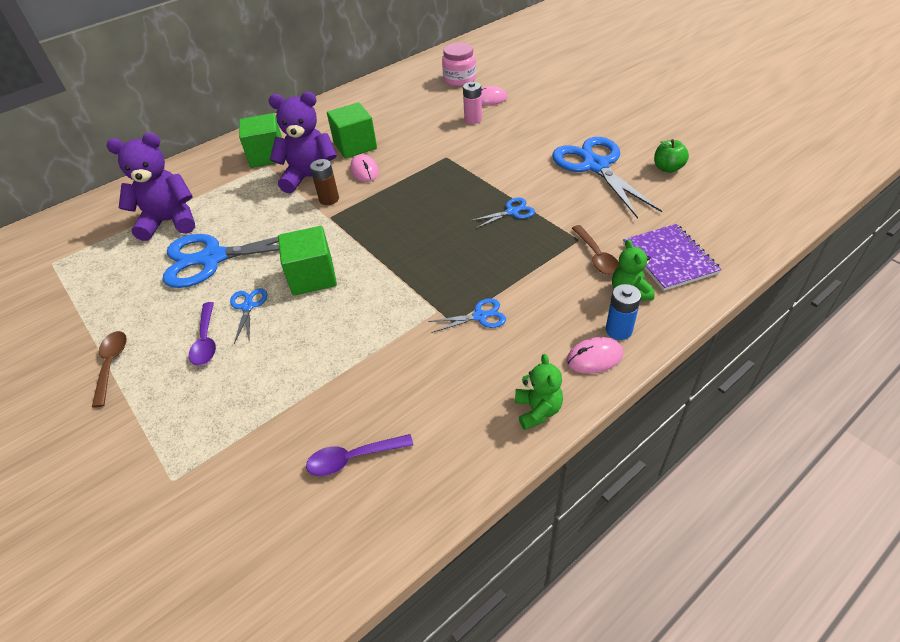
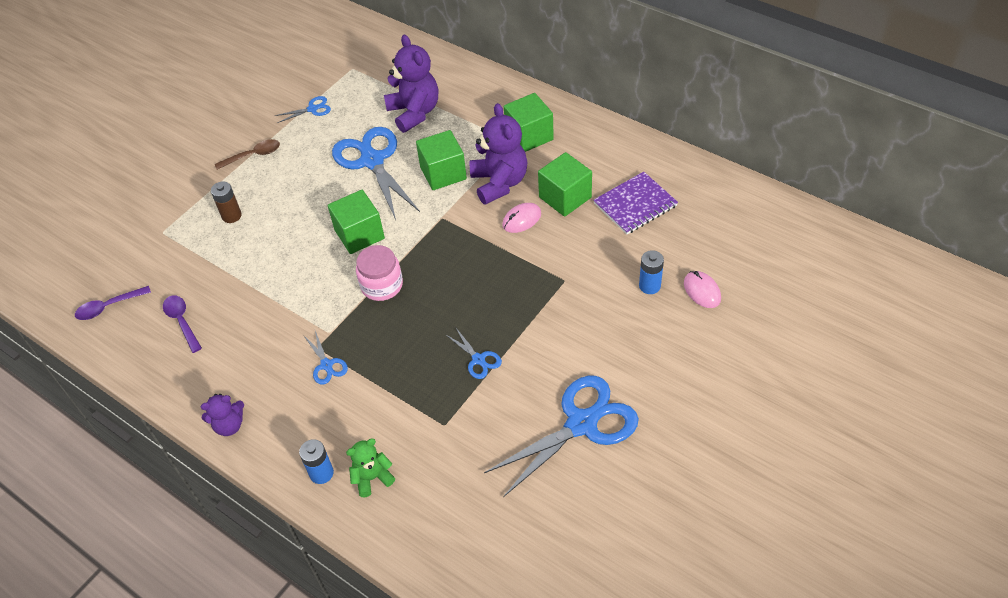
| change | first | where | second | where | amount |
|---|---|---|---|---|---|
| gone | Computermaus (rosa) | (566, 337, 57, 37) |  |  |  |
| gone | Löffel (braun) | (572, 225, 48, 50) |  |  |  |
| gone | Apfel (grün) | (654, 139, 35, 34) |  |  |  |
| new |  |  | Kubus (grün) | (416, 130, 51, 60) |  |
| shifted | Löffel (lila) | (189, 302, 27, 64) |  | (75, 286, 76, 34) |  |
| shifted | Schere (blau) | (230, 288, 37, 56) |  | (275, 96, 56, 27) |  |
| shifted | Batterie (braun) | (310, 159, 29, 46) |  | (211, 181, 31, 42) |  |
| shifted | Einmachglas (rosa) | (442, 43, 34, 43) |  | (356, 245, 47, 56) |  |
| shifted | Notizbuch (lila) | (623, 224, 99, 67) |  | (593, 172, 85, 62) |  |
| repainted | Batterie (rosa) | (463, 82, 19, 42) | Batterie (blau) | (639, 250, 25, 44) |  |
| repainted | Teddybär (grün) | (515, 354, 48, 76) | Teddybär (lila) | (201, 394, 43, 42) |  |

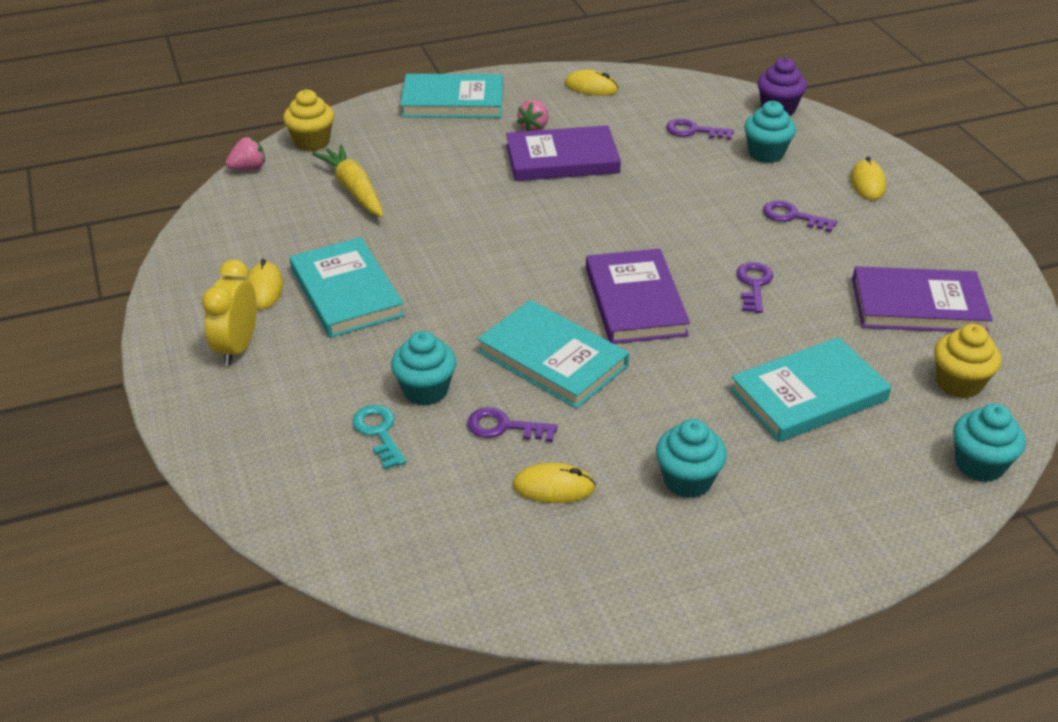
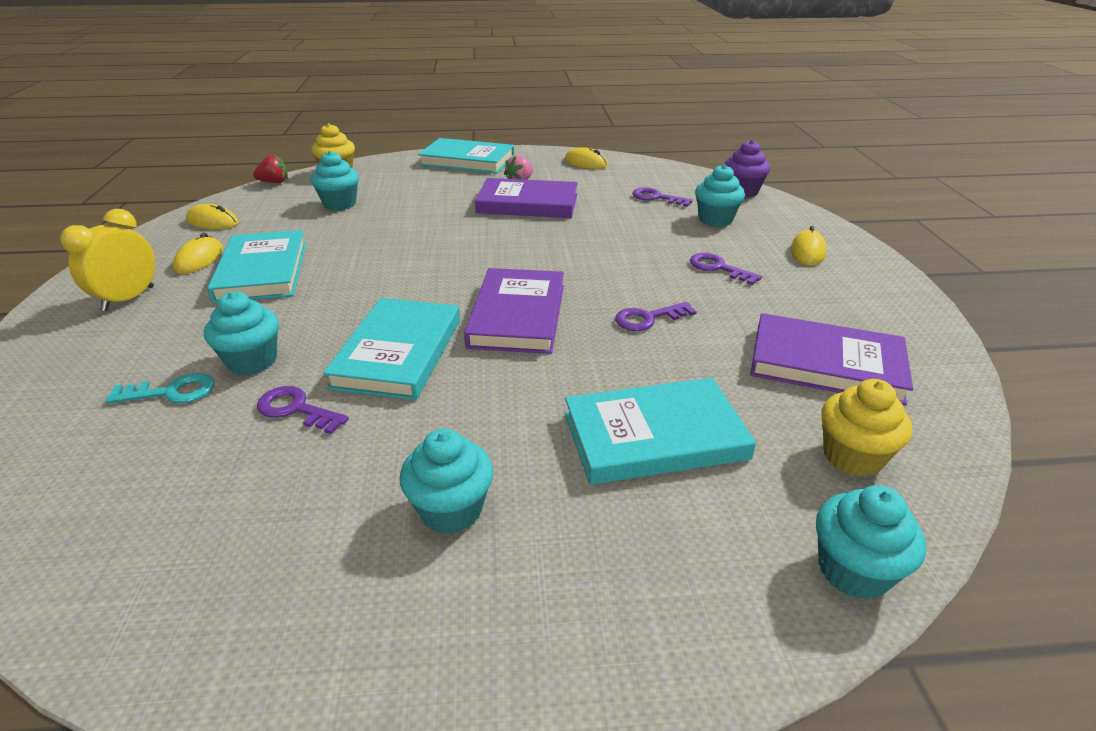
| change | first | where | second | where | amount |
|---|---|---|---|---|---|
| shifted | Computermaus (gelb) | (512, 463, 84, 40) |  | (186, 204, 52, 25) |  |
| swapped | Karotte (gelb) | (312, 145, 72, 72) | Muffin (türkis) | (311, 151, 48, 60) |  |
| repainted | Erdbeere (rosa) | (226, 137, 39, 33) | Erdbeere (rot) | (253, 155, 35, 28) |  |
| rotated | Schlüssel (türkis) | (352, 405, 55, 64) |  | (105, 373, 109, 31) | 90 degrees clockwise |
| rotated | Buch (türkis) | (477, 300, 152, 109) |  | (323, 298, 137, 102) | 45 degrees clockwise |
| rotated | Schlüssel (lila) | (736, 262, 37, 51) |  | (615, 302, 82, 29) | 135 degrees counterclockwise |

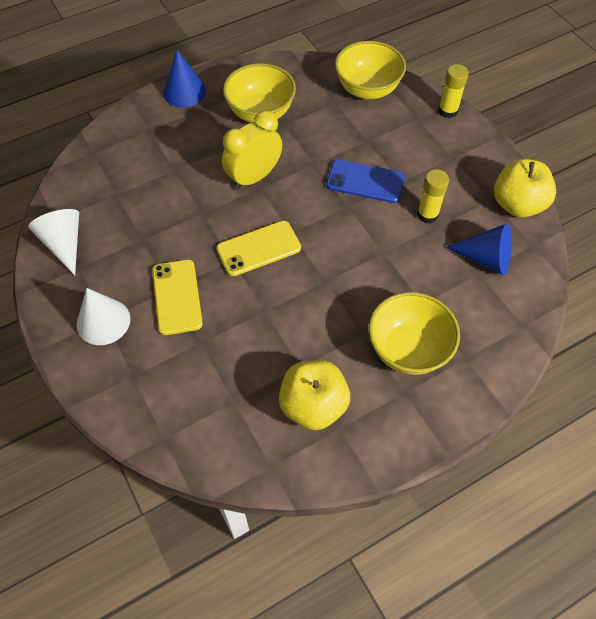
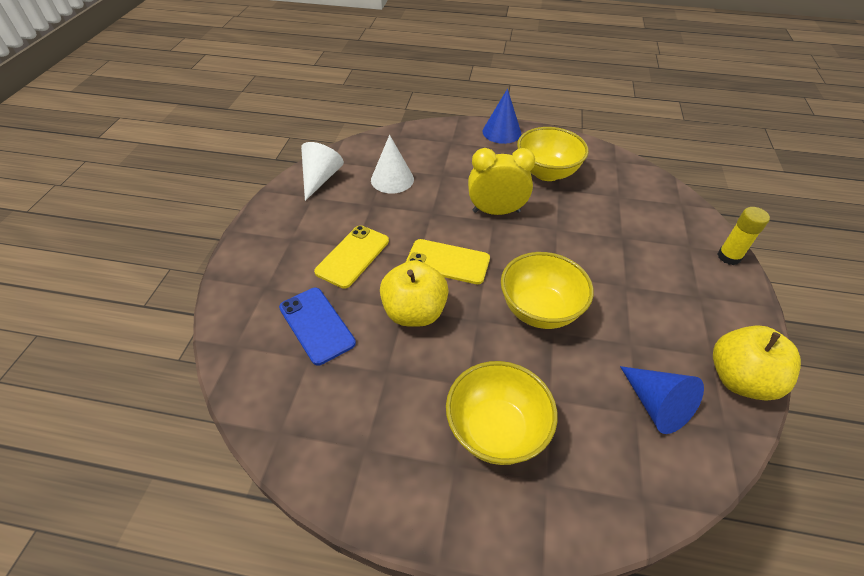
| change | first | where | second | where | amount |
|---|---|---|---|---|---|
| gone | Klebestift (gelb) | (417, 169, 32, 54) |  |  |  |
| shifted | Kegel (weiß) | (77, 288, 53, 57) |  | (371, 135, 43, 59) |  |
| shifted | Apfel (gelb) | (279, 360, 71, 70) |  | (380, 260, 69, 67) |  |
| shifted | Handy (blau) | (326, 160, 79, 43) |  | (279, 288, 77, 77) |  |
| shifted | Schüssel (gelb) | (335, 41, 71, 58) |  | (501, 252, 93, 77) |  |

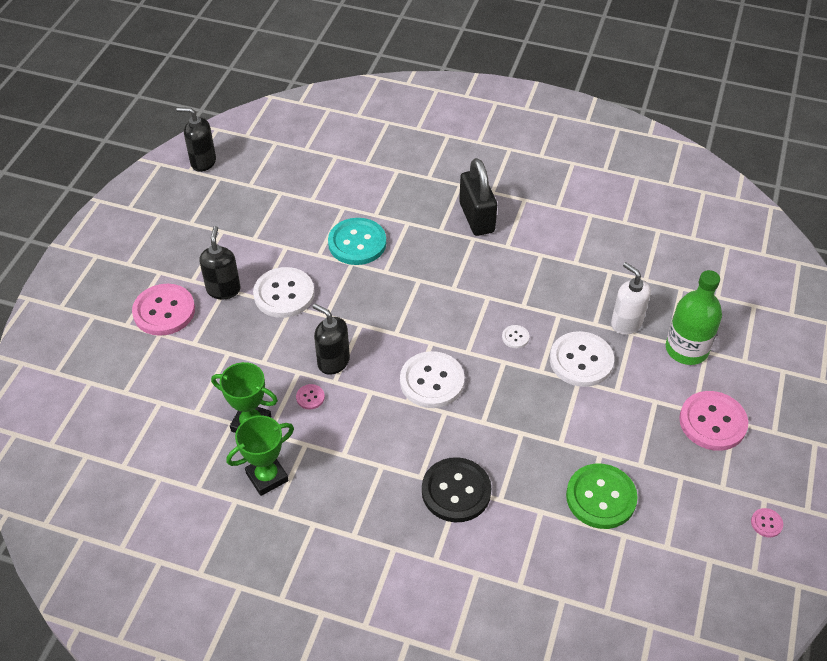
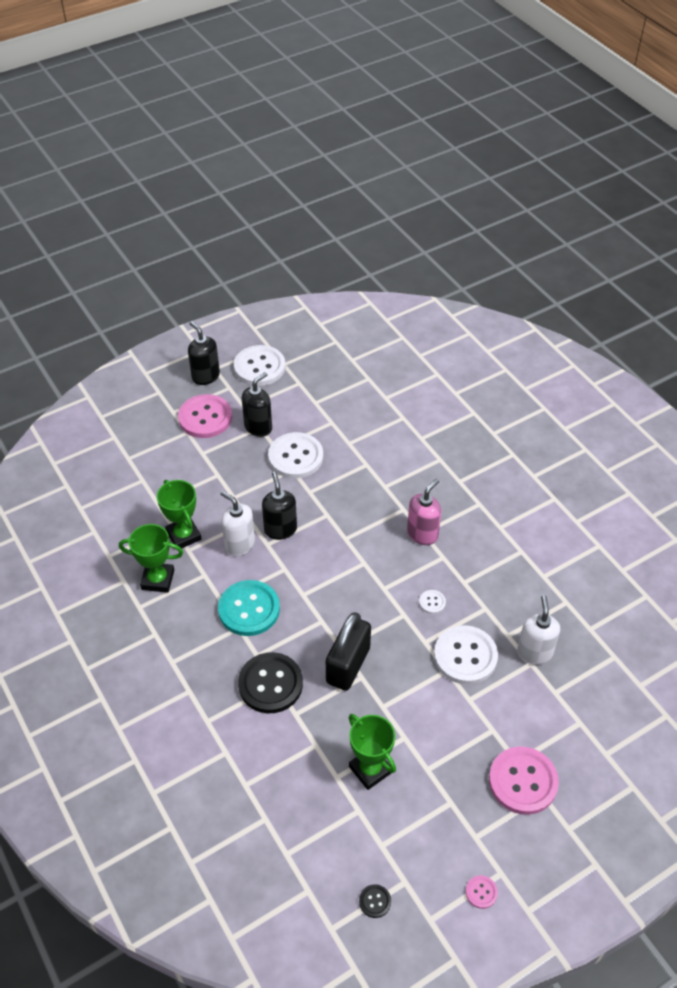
| change | first | where | second | where | amount |
|---|---|---|---|---|---|
| gone | Flasche (grün) | (666, 270, 56, 95) |  |  |  |
| new |  |  | Knopf (schwarz) | (359, 884, 32, 34) |  |
| new |  |  | Seifenspender (rosa) | (407, 479, 34, 66) |  |
| shifted | Seifenspender (schwarz) | (177, 107, 39, 65) |  | (188, 321, 32, 64) |  |
| shifted | Knopf (türkis) | (328, 218, 58, 47) |  | (218, 580, 62, 56) |  |
| shifted | Knopf (weiß) | (400, 351, 65, 57) |  | (234, 345, 52, 41) |  |
| shifted | Vorhängeschloss (schwarz) | (459, 158, 38, 78) |  | (326, 612, 45, 79) |  |
| swapped | Knopf (rosa) | (296, 384, 29, 25) | Seifenspender (weiß) | (220, 491, 35, 65) |  |
| swapped | Knopf (grün) | (566, 464, 72, 65) | Pokal (grün) | (349, 714, 47, 76) |  |

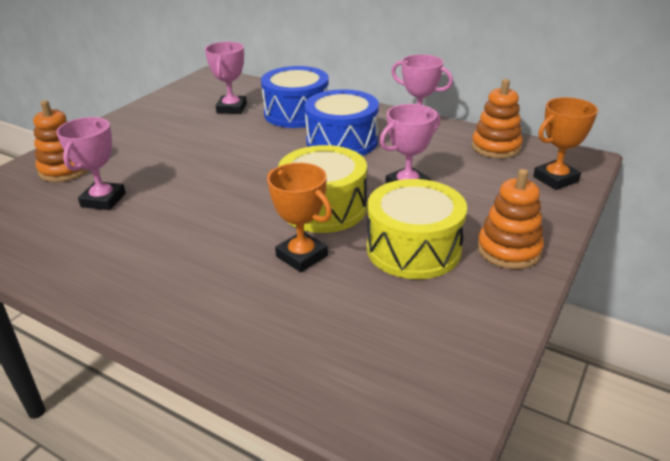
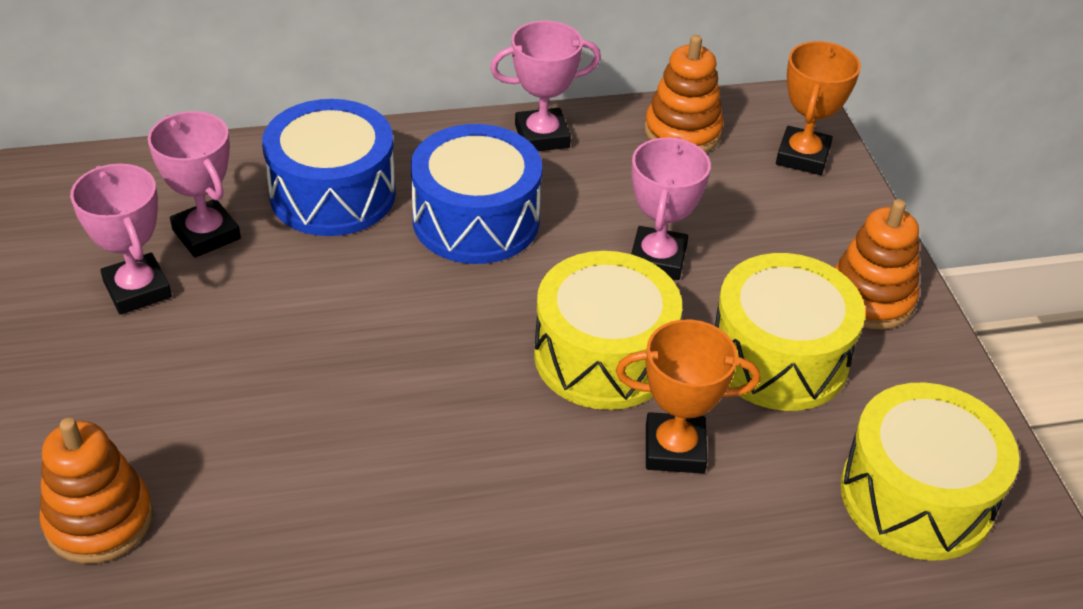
| change | first | where | second | where | amount |
|---|---|---|---|---|---|
| new |  |  | Trommel (gelb) | (841, 383, 179, 178) |  |
| shifted | Pokal (rosa) | (56, 117, 70, 93) |  | (70, 164, 102, 151) |  |

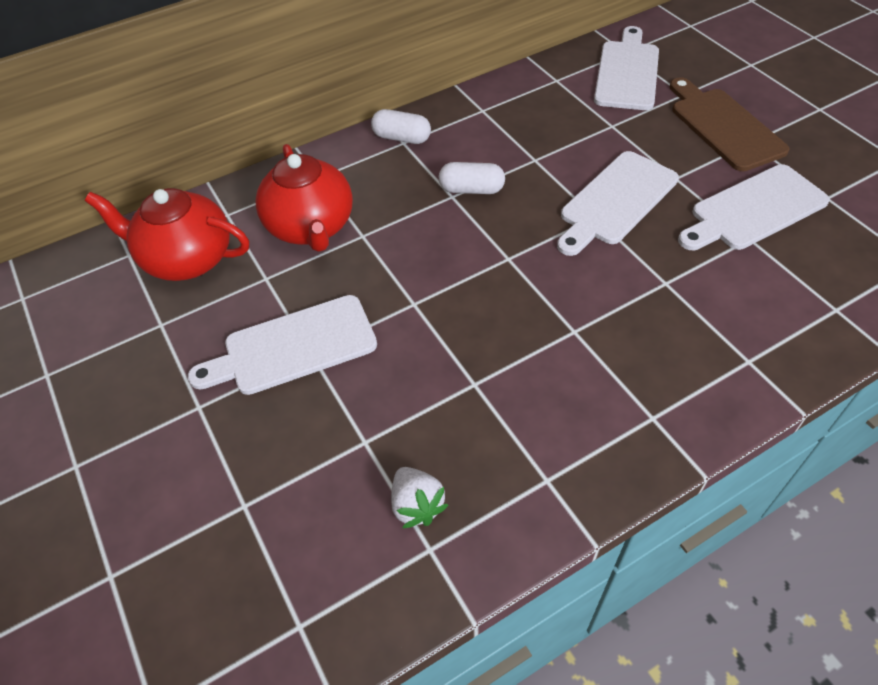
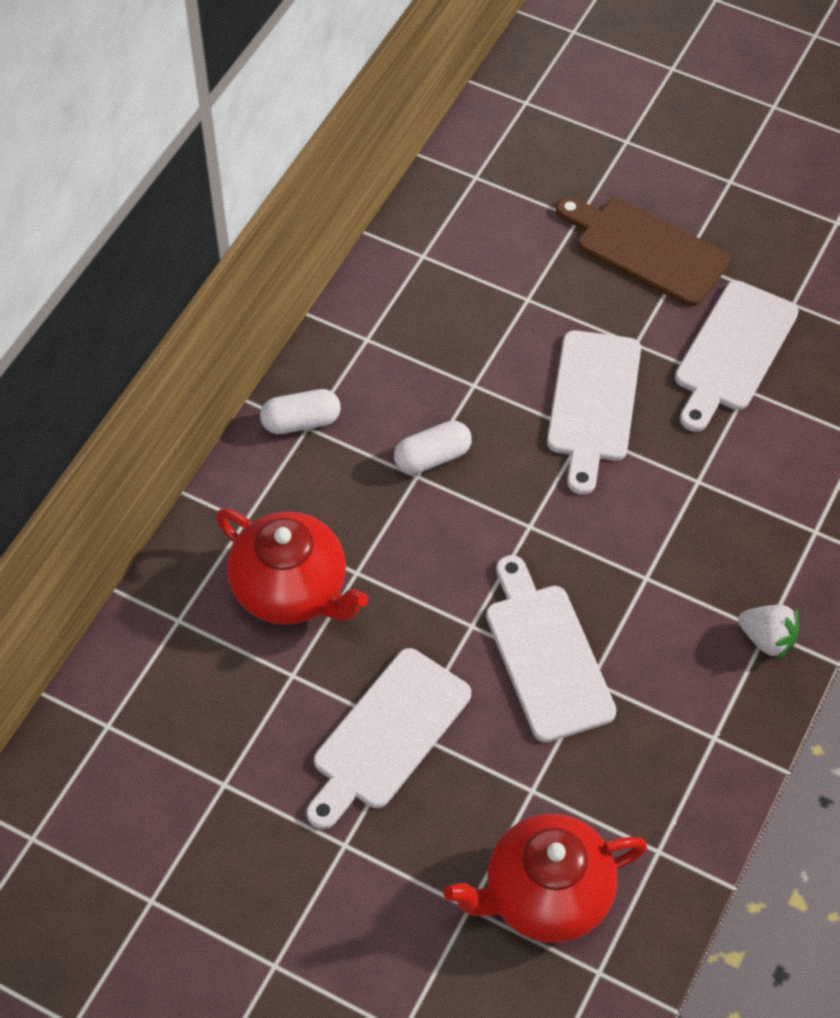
| change | first | where | second | where | amount |
|---|---|---|---|---|---|
| shifted | Teekanne (rot) | (85, 188, 164, 93) |  | (444, 814, 203, 129) |  |
| shifted | Erdbeere (weiß) | (391, 467, 58, 62) |  | (738, 605, 62, 55) |  |
| shifted | Schneidebrett (weiß) | (594, 26, 65, 84) |  | (486, 555, 131, 187) |  |

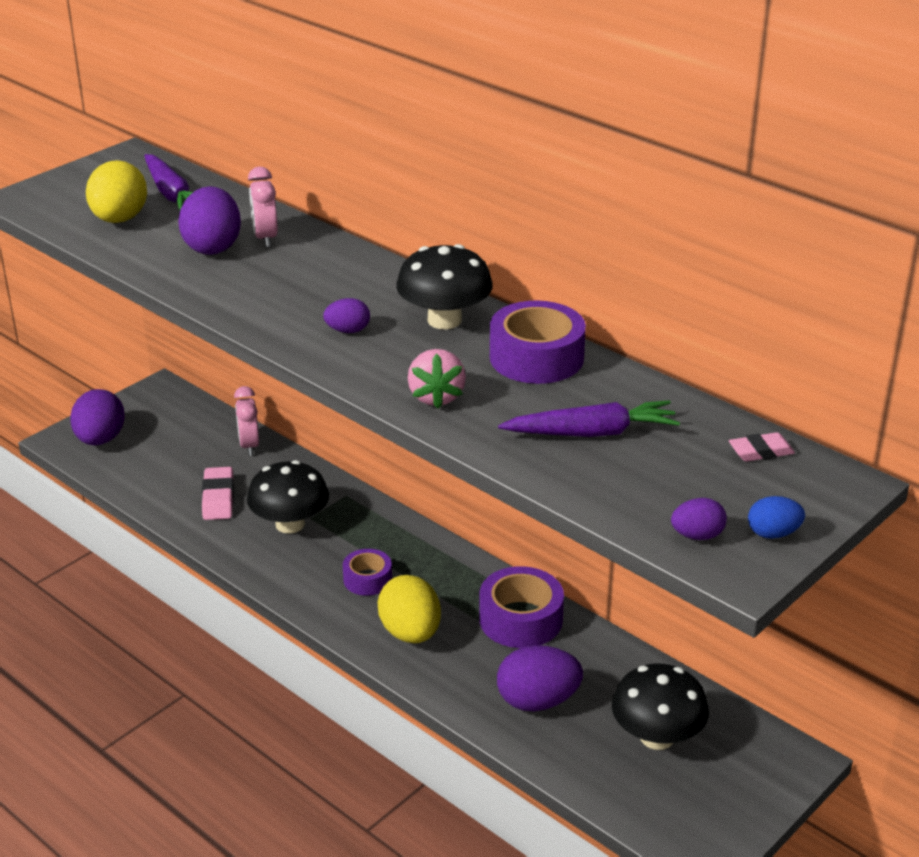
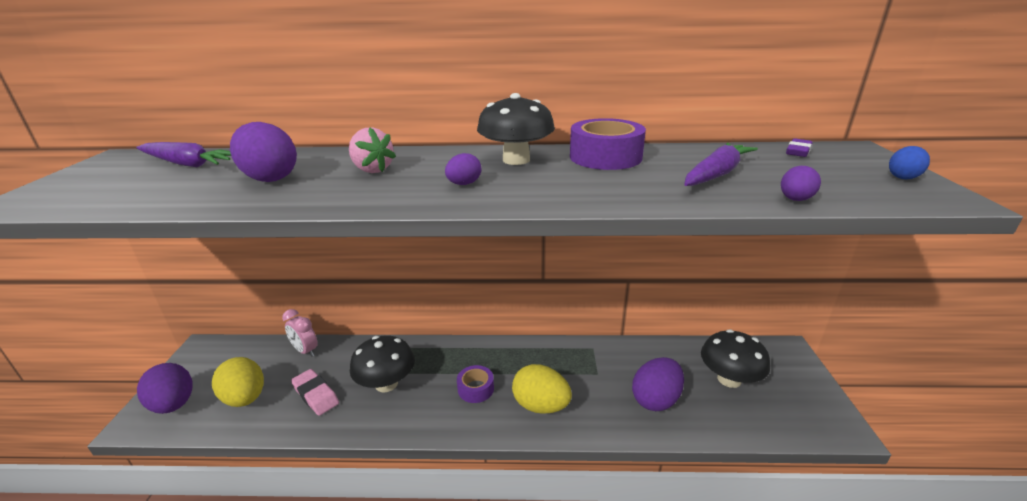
| change | first | where | second | where | amount |
|---|---|---|---|---|---|
| gone | Wecker (rosa) | (248, 167, 30, 80) |  |  |  |
| gone | Klebeband (lila) | (479, 566, 85, 82) |  |  |  |
| shifted | Ei (gelb) | (86, 160, 61, 63) |  | (212, 357, 52, 50) |  |
| shifted | Erdbeere (rosa) | (408, 349, 58, 60) |  | (349, 127, 47, 46) |  |
| shifted | Ei (lila) | (671, 498, 56, 42) |  | (781, 166, 40, 35) |  |
| repainted | Radiergummi (rosa) | (729, 432, 66, 29) | Radiergummi (lila) | (786, 138, 27, 19) |  |

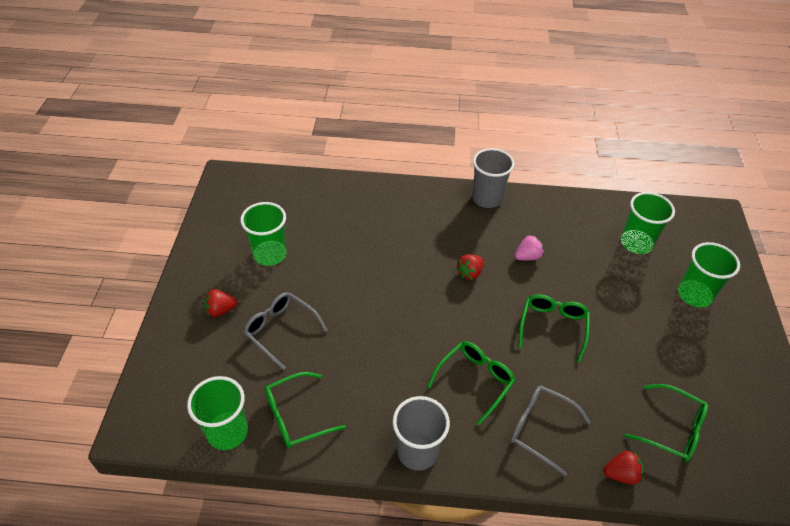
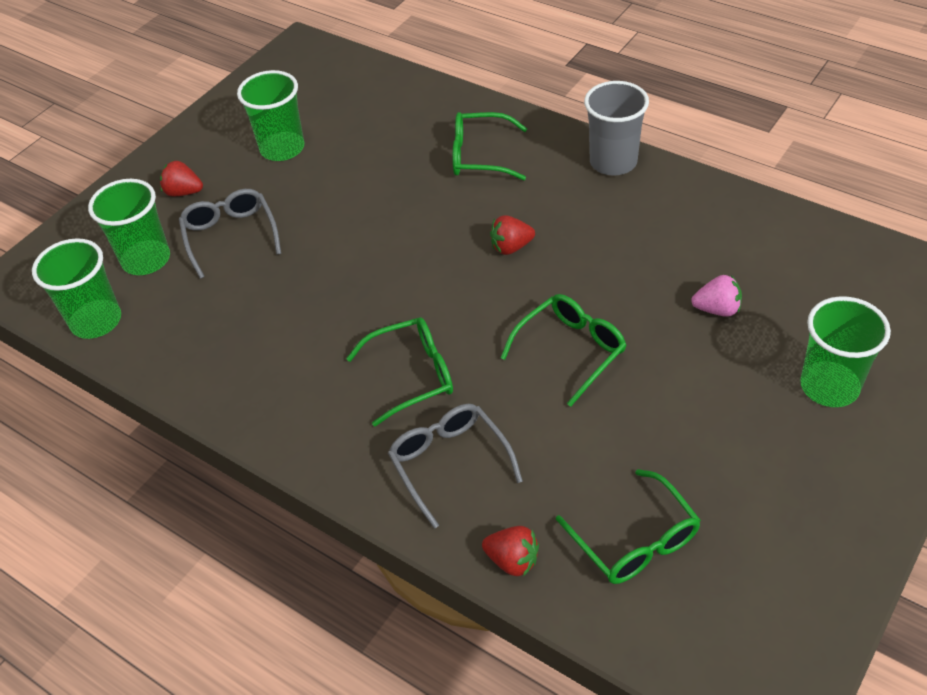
| change | first | where | second | where | amount |
|---|---|---|---|---|---|
| gone | Becher (grau) | (393, 396, 57, 75) |  |  |  |
| shifted | Brille (grün) | (265, 372, 81, 76) |  | (453, 112, 74, 69) |  |
| shifted | Erdbeere (rosa) | (514, 235, 30, 25) |  | (691, 275, 51, 42) |  |
| shifted | Becher (grün) | (621, 192, 54, 62) |  | (88, 179, 82, 96) |  |

